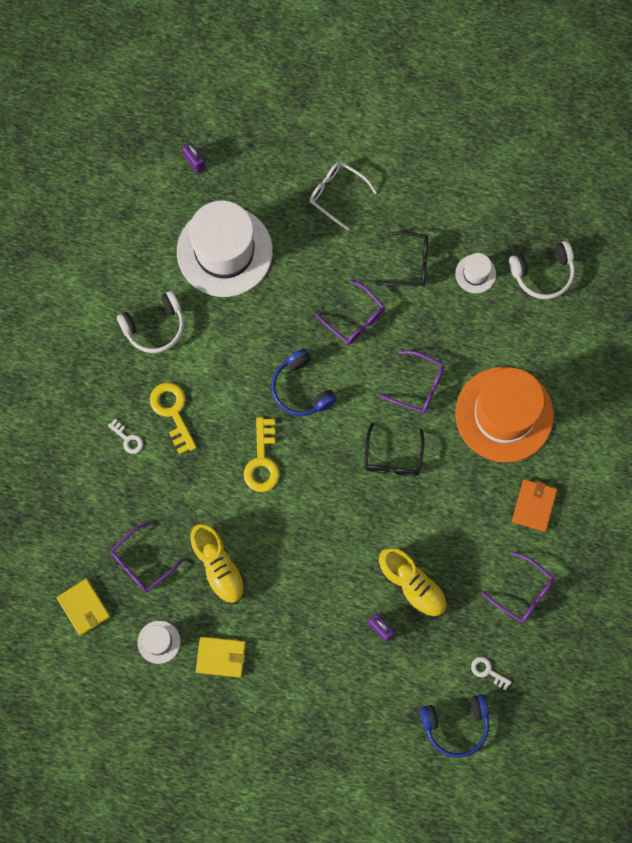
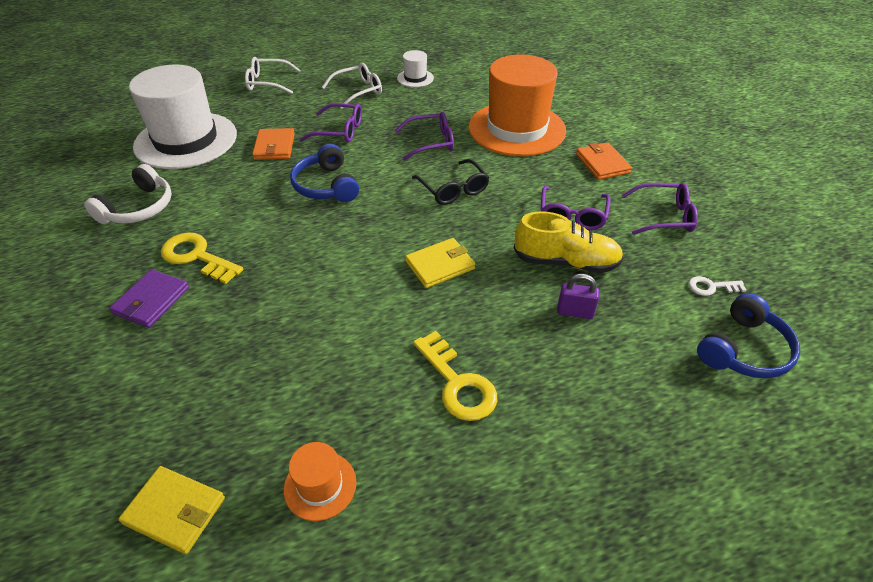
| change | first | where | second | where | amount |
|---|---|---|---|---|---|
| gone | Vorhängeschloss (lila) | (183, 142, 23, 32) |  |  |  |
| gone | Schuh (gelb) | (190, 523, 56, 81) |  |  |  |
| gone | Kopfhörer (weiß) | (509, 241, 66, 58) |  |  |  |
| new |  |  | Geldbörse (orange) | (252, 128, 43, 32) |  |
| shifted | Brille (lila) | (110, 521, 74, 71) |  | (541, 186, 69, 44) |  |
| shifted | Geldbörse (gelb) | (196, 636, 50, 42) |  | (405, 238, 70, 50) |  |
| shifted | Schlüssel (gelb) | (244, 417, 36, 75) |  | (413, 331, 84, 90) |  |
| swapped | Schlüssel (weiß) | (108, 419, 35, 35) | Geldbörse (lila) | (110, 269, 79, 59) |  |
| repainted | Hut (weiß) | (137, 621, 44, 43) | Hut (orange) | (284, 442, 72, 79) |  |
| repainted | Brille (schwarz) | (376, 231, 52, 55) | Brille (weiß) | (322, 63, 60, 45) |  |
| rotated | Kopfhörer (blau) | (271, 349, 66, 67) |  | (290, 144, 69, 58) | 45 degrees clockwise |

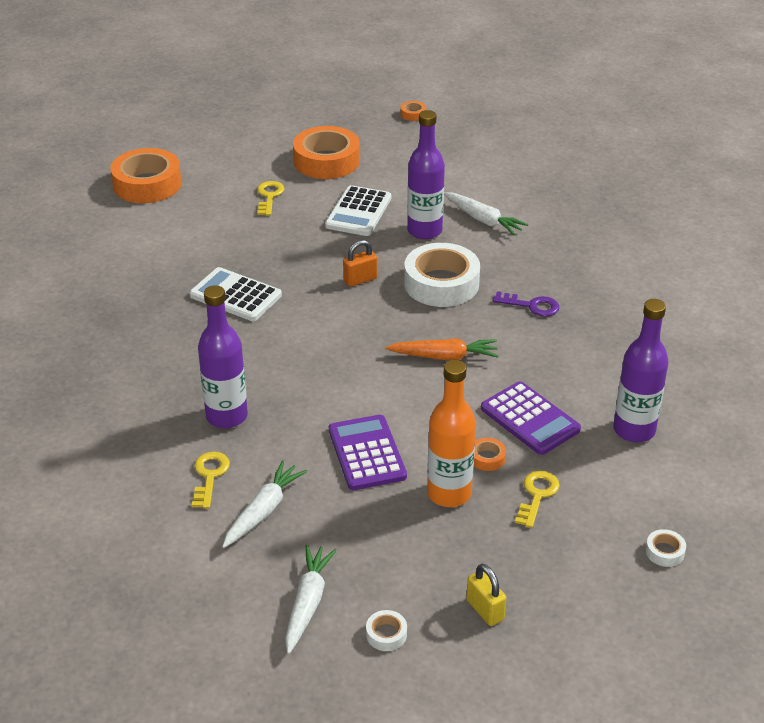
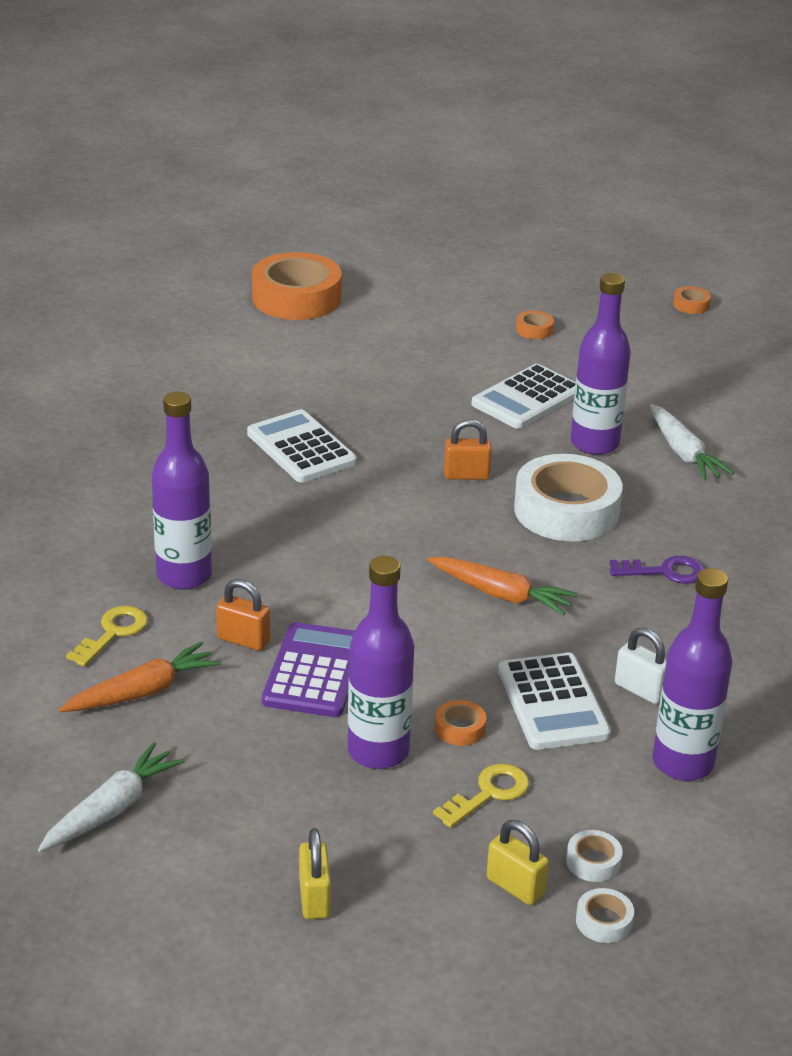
| change | first | where | second | where | amount |
|---|---|---|---|---|---|
| gone | Schlüssel (gelb) | (257, 181, 27, 35) |  |  |  |
| new |  |  | Vorhängeschloss (orange) | (216, 579, 54, 72) |  |
| new |  |  | Vorhängeschloss (gelb) | (487, 820, 62, 85) |  |
| new |  |  | Vorhängeschloss (weiß) | (615, 628, 52, 76) |  |
| shifted | Klebeband (weiß) | (366, 610, 41, 41) |  | (566, 830, 57, 52) |  |
| repainted | Karotte (weiß) | (222, 460, 85, 88) | Karotte (orange) | (59, 642, 162, 70) |  |
| repainted | Flasche (orange) | (427, 360, 49, 147) | Flasche (lila) | (348, 556, 66, 213) |  |
| repainted | Taschenrechner (lila) | (481, 382, 100, 73) | Taschenrechner (weiß) | (498, 653, 113, 97) |  |
| rotated | Schlüssel (lila) | (493, 291, 66, 26) |  | (610, 556, 95, 28) | 45 degrees counterclockwise |
| scaled | Klebeband (orange) | (293, 126, 67, 53) |  | (516, 311, 38, 28) | x0.41 |

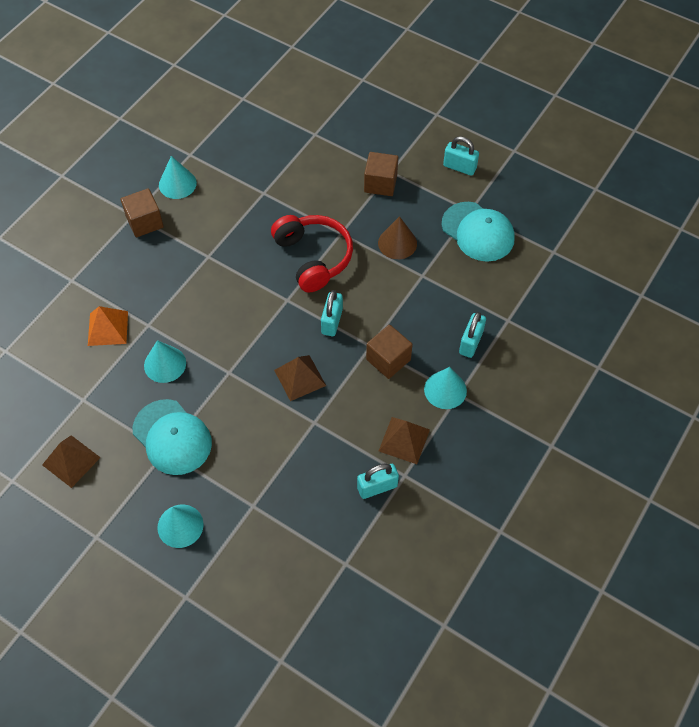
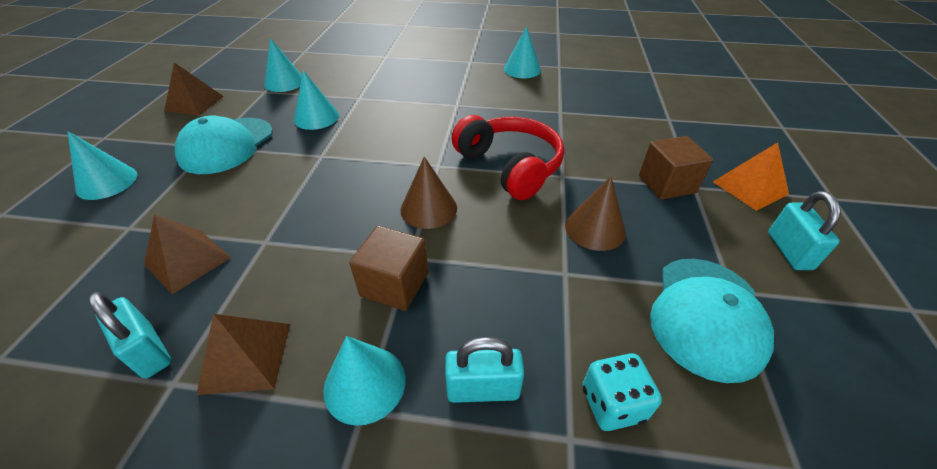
| change | first | where | second | where | amount |
|---|---|---|---|---|---|
| gone | Kubus (braun) | (121, 188, 43, 49) |  |  |  |
| new |  |  | Kegel (türkis) | (264, 38, 38, 54) |  |
| new |  |  | Spielwürfel (türkis) | (582, 353, 80, 78) |  |
| shifted | Pyramide (orange) | (88, 306, 40, 40) |  | (713, 142, 76, 69) |  |
| shifted | Pyramide (braun) | (274, 355, 52, 46) |  | (144, 214, 87, 81) |  |
| swapped | Vorhängeschloss (türkis) | (321, 290, 22, 46) | Kegel (braun) | (400, 157, 57, 72) |  |
| rotated | Kopfhörer (rot) | (271, 215, 82, 78) |  | (452, 115, 112, 85) | 75 degrees counterclockwise |

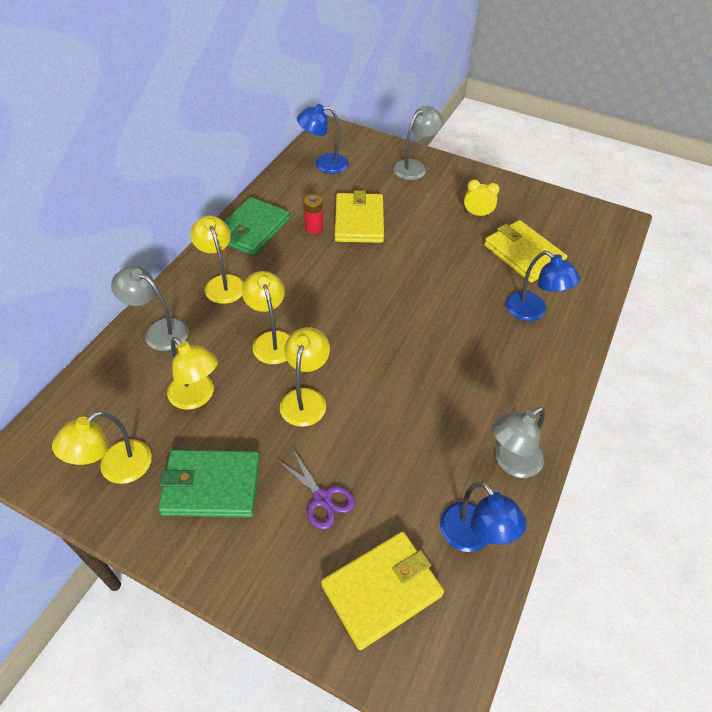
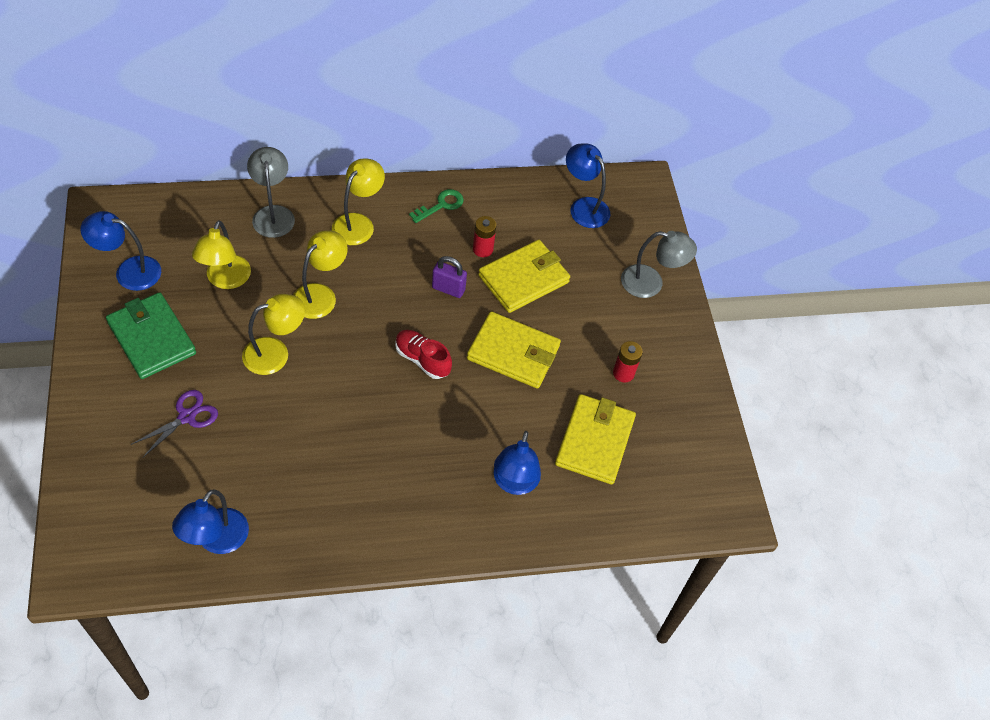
| change | first | where | second | where | amount |
|---|---|---|---|---|---|
| gone | Lampe (grau) | (492, 407, 53, 71) |  |  |  |
| new |  |  | Schuh (rot) | (395, 330, 57, 49) |  |
| new |  |  | Vorhängeschloss (lila) | (432, 256, 35, 42) |  |
| shifted | Geldbörse (gelb) | (321, 531, 123, 119) |  | (467, 311, 94, 77) |  |
| swapped | Geldbörse (grün) | (224, 197, 66, 59) | Schlüssel (grün) | (409, 189, 55, 34) |  |
| swapped | Wecker (gelb) | (464, 179, 35, 38) | Batterie (rot) | (613, 341, 30, 41) |  |
| repainted | Lampe (gelb) | (52, 411, 100, 73) | Lampe (blau) | (80, 211, 81, 80) |  |
| rotated | Schere (lila) | (277, 449, 78, 81) |  | (131, 390, 87, 68) | 150 degrees counterclockwise |

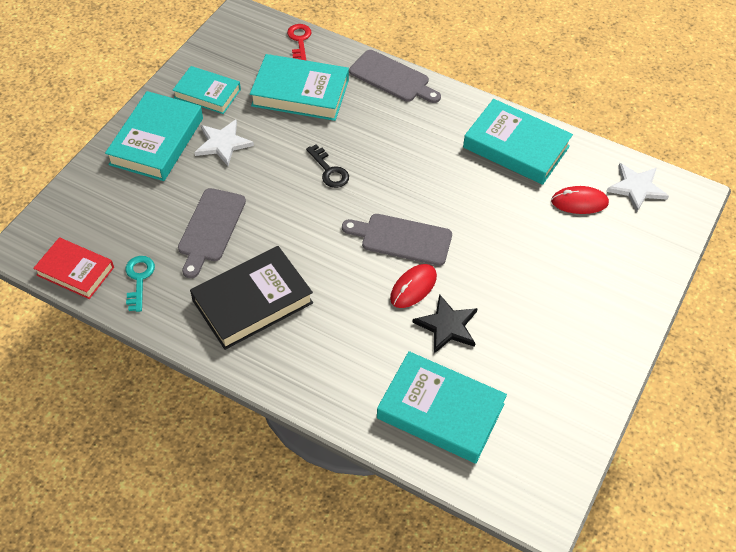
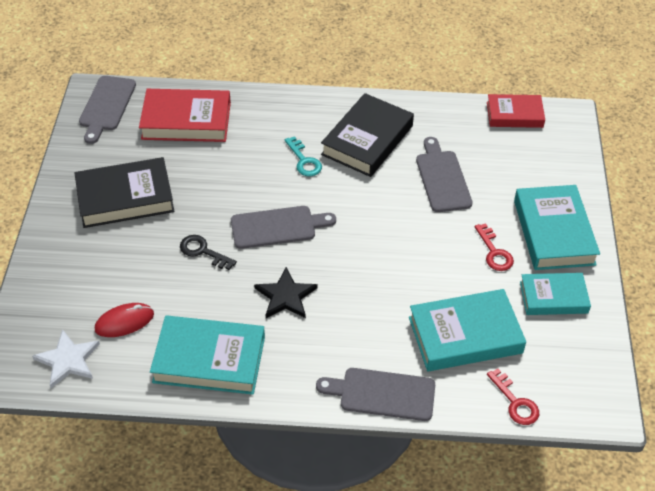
| change | first | where | second | where | amount |
|---|---|---|---|---|---|
| gone | Computermaus (rot) | (390, 264, 47, 44) |  |  |  |
| new |  |  | Buch (schwarz) | (75, 157, 99, 71) |  |
| new |  |  | Schneidebrett (grau) | (79, 76, 57, 68) |  |
| shifted | Schlüssel (türkis) | (125, 256, 30, 56) |  | (285, 136, 37, 40) |  |
| shifted | Schlüssel (schwarz) | (306, 144, 43, 44) |  | (180, 235, 57, 35) |  |
| shifted | Stern (schwarz) | (412, 294, 66, 59) |  | (254, 267, 64, 51) |  |
| swapped | Stern (weiß) | (194, 120, 60, 46) | Schlüssel (rot) | (475, 223, 39, 48) |  |
| repainted | Buch (türkis) | (377, 351, 130, 112) | Buch (rot) | (139, 89, 92, 53) |  |

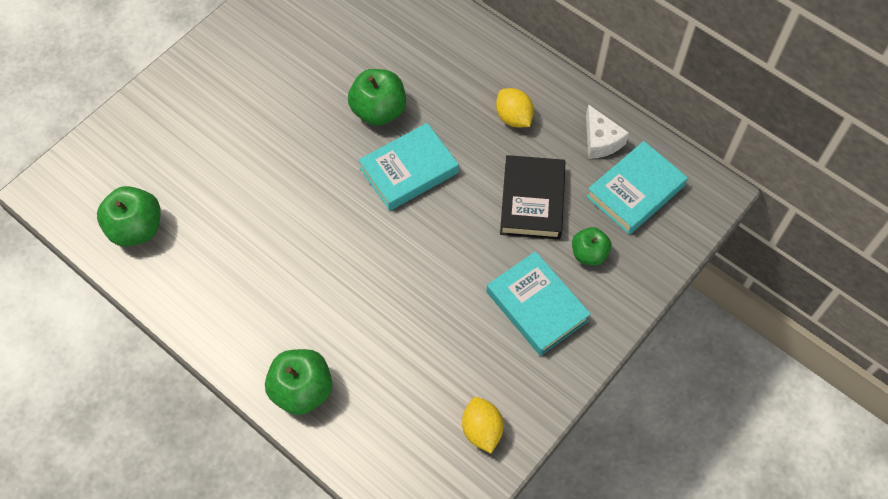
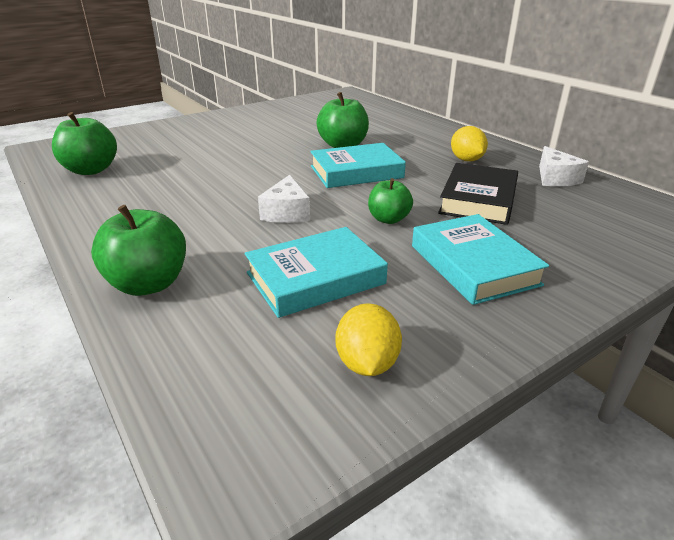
| change | first | where | second | where | amount |
|---|---|---|---|---|---|
| new |  |  | Käse (weiß) | (258, 175, 52, 48) |  |
| shifted | Apfel (grün) | (572, 227, 39, 39) |  | (368, 178, 45, 46) |  |
| shifted | Buch (türkis) | (586, 141, 102, 94) |  | (245, 227, 143, 91) |  |

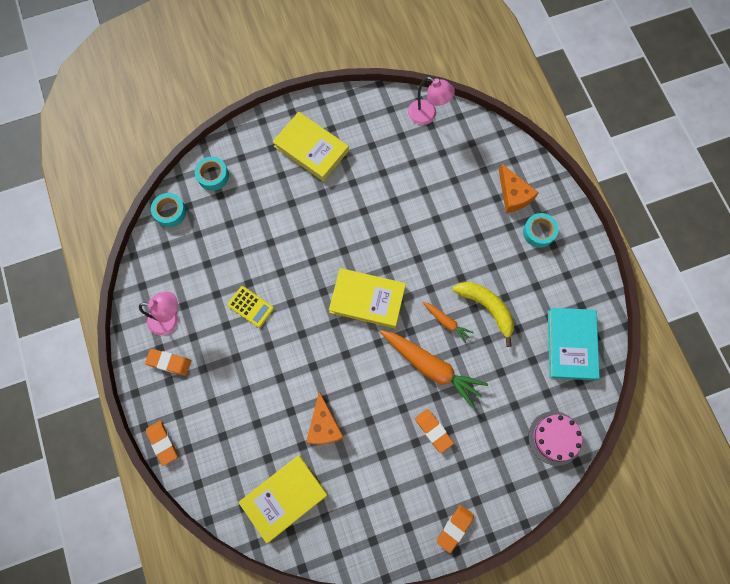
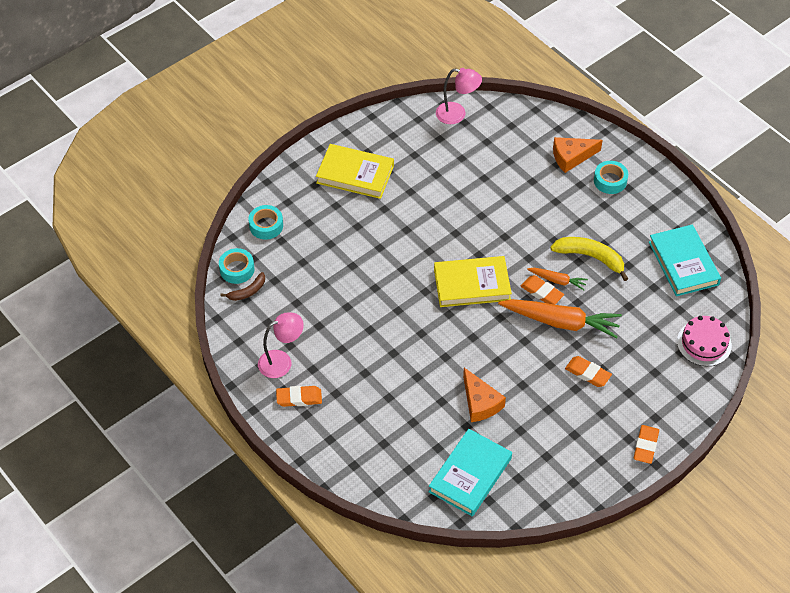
| change | first | where | second | where | amount |
|---|---|---|---|---|---|
| gone | Taschenrechner (gelb) | (227, 286, 47, 42) |  |  |  |
| new |  |  | Banane (braun) | (220, 272, 45, 29) |  |
| shifted | Radiergummi (orange) | (146, 420, 32, 46) |  | (521, 275, 43, 30) |  |
| repainted | Buch (gelb) | (238, 455, 90, 89) | Buch (türkis) | (429, 429, 83, 88) |  |
| rotated | Käse (orange) | (499, 164, 40, 49) |  | (553, 137, 50, 36) | 120 degrees clockwise |

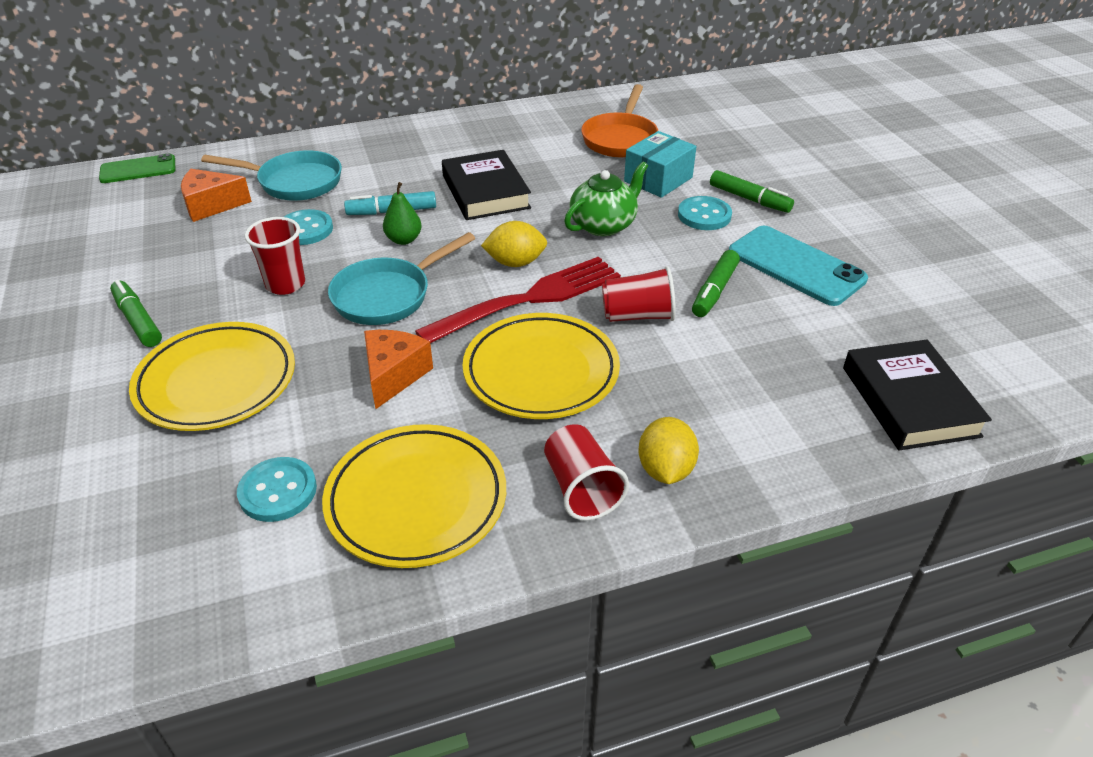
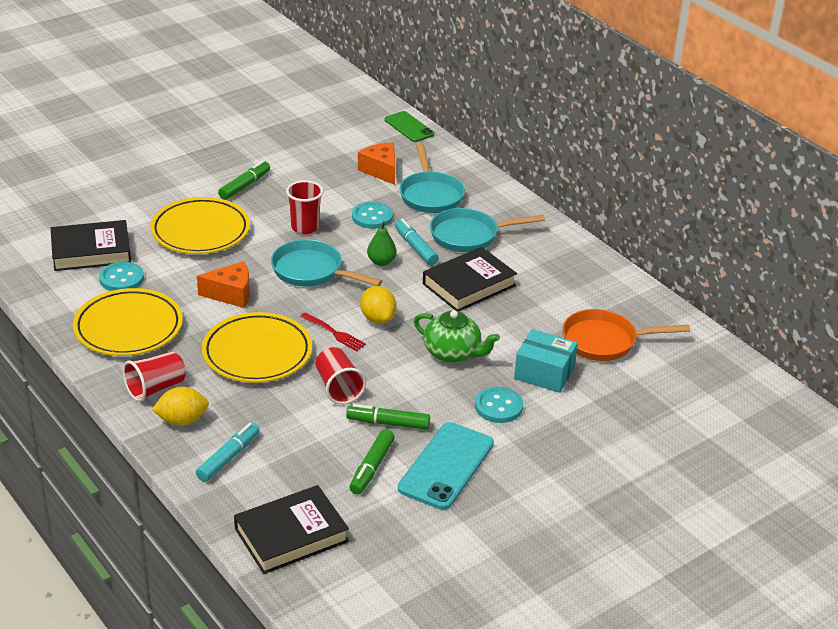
| change | first | where | second | where | amount |
|---|---|---|---|---|---|
| new |  |  | Buch (schwarz) | (51, 220, 80, 51) |  |
| new |  |  | Filzstift (türkis) | (196, 422, 63, 60) |  |
| new |  |  | Pfanne (türkis) | (430, 208, 115, 44) |  |
| shifted | Filzstift (grün) | (710, 170, 84, 43) |  | (349, 429, 46, 66) |  |
| scaled | Gabel (rot) | (415, 257, 206, 86) |  | (300, 312, 66, 39) | x0.47 |

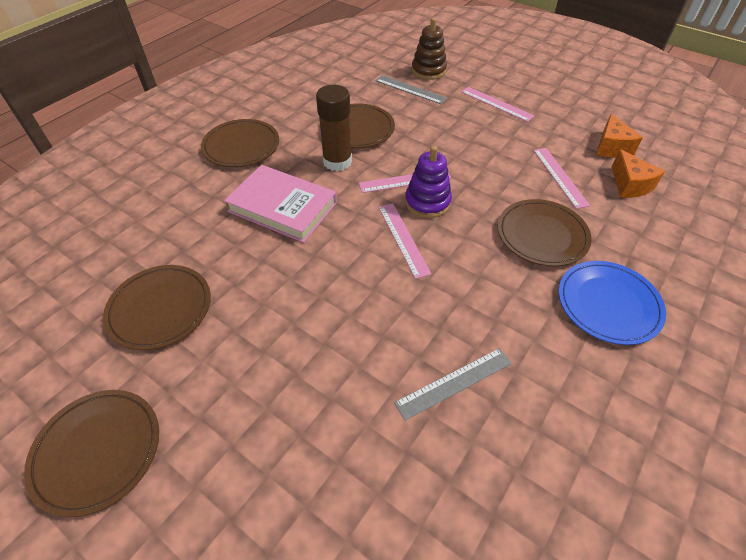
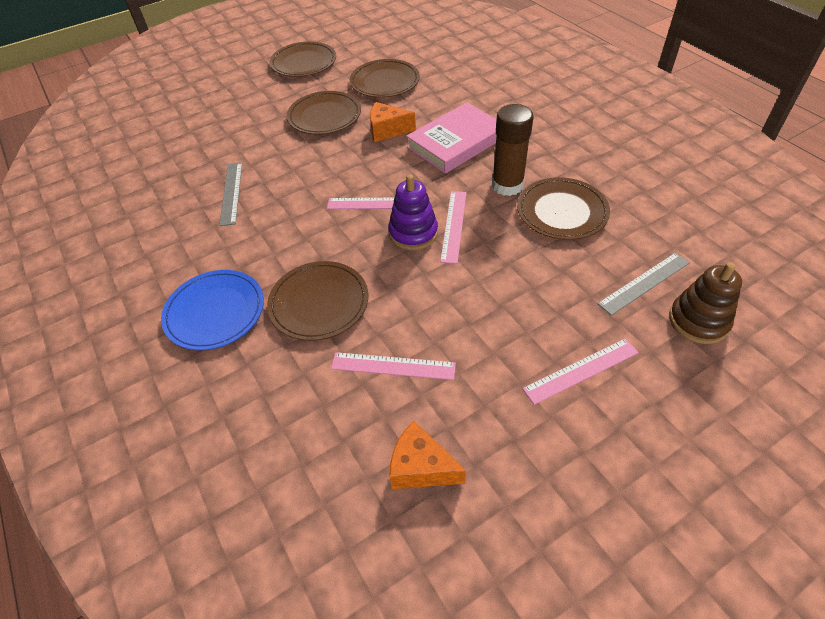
| change | first | where | second | where | amount |
|---|---|---|---|---|---|
| shifted | Teller (braun) | (201, 119, 78, 48) |  | (287, 91, 74, 44) |  |
| shifted | Käse (orange) | (612, 149, 53, 49) |  | (370, 102, 46, 40) |  |

